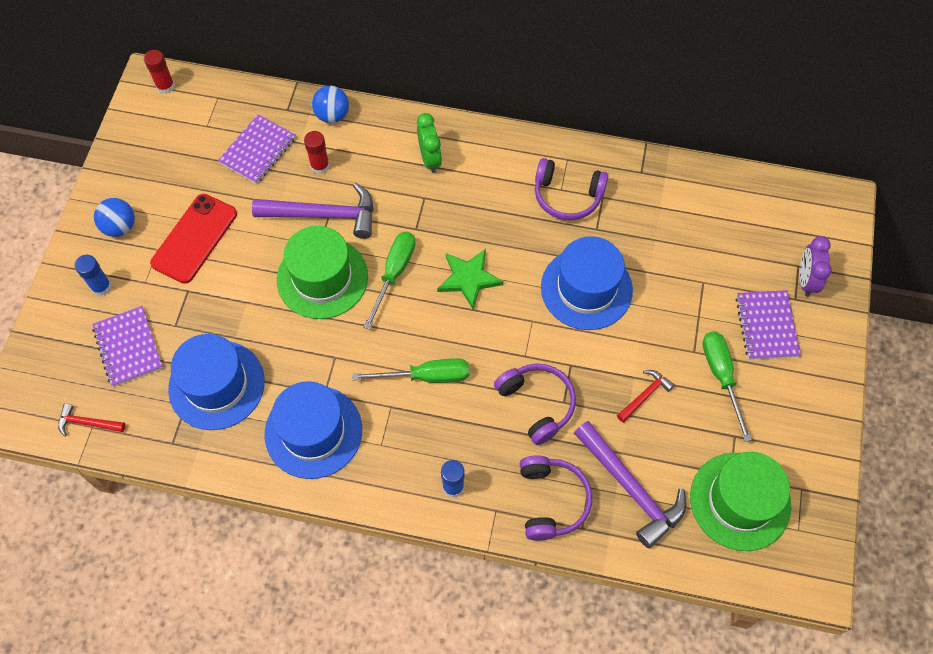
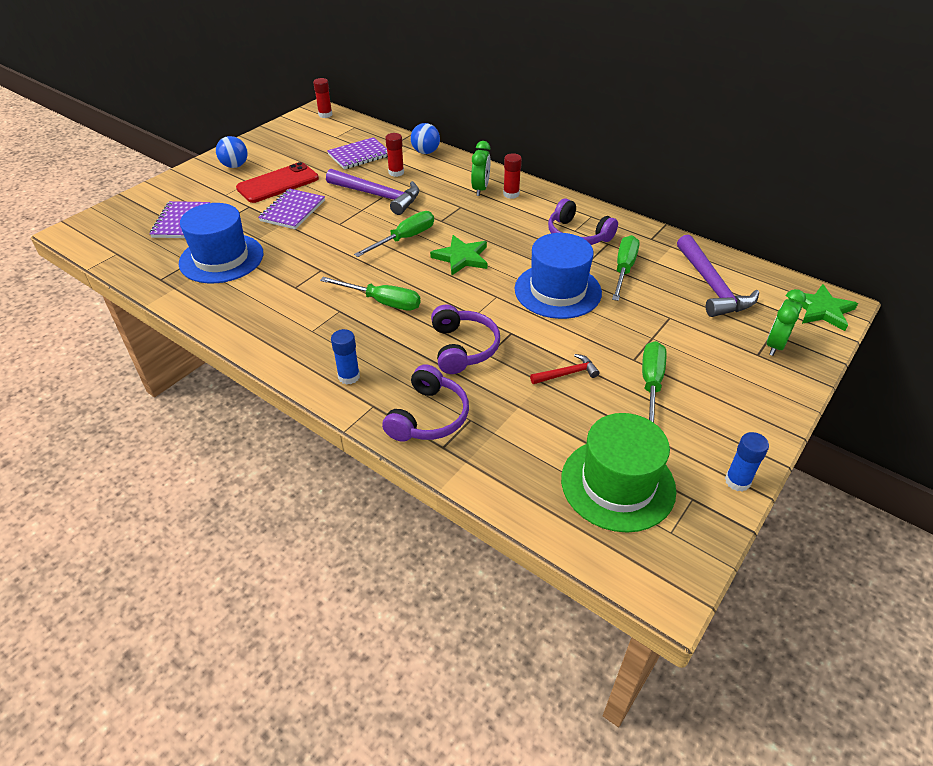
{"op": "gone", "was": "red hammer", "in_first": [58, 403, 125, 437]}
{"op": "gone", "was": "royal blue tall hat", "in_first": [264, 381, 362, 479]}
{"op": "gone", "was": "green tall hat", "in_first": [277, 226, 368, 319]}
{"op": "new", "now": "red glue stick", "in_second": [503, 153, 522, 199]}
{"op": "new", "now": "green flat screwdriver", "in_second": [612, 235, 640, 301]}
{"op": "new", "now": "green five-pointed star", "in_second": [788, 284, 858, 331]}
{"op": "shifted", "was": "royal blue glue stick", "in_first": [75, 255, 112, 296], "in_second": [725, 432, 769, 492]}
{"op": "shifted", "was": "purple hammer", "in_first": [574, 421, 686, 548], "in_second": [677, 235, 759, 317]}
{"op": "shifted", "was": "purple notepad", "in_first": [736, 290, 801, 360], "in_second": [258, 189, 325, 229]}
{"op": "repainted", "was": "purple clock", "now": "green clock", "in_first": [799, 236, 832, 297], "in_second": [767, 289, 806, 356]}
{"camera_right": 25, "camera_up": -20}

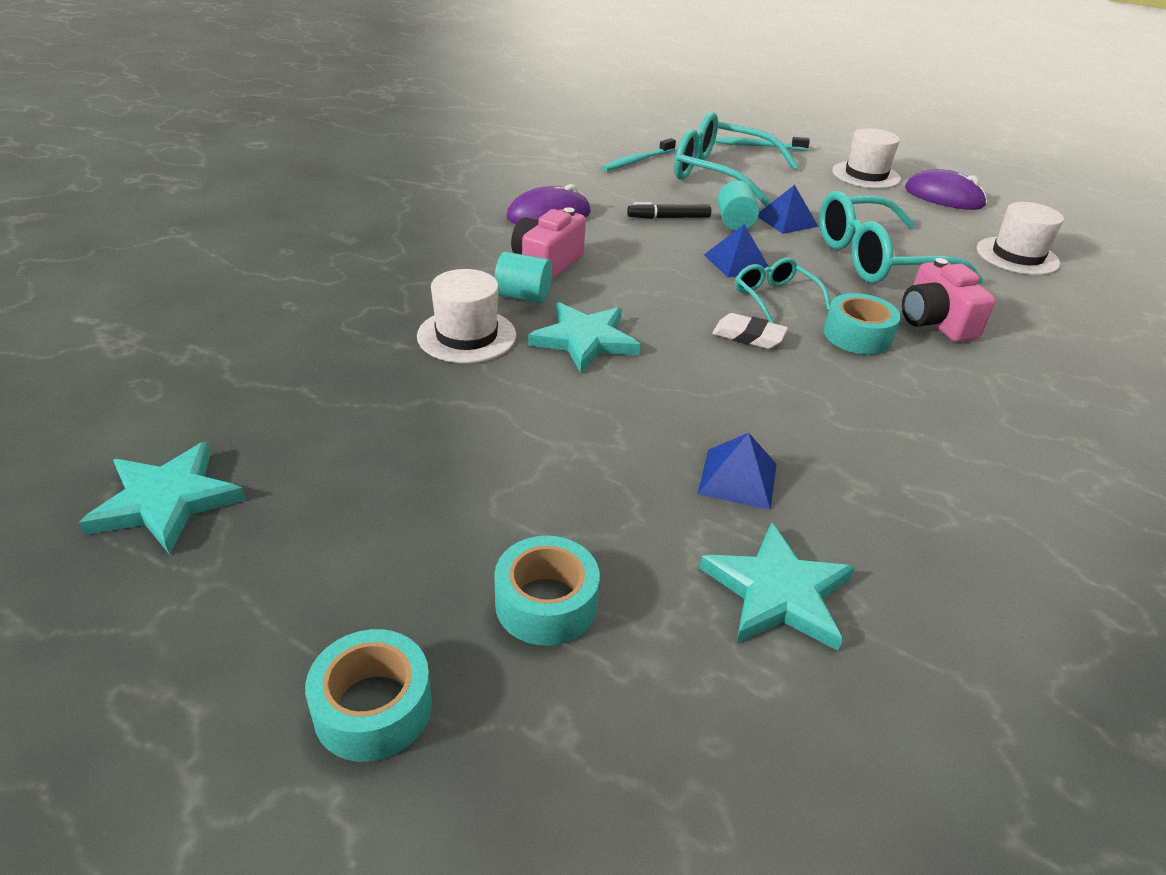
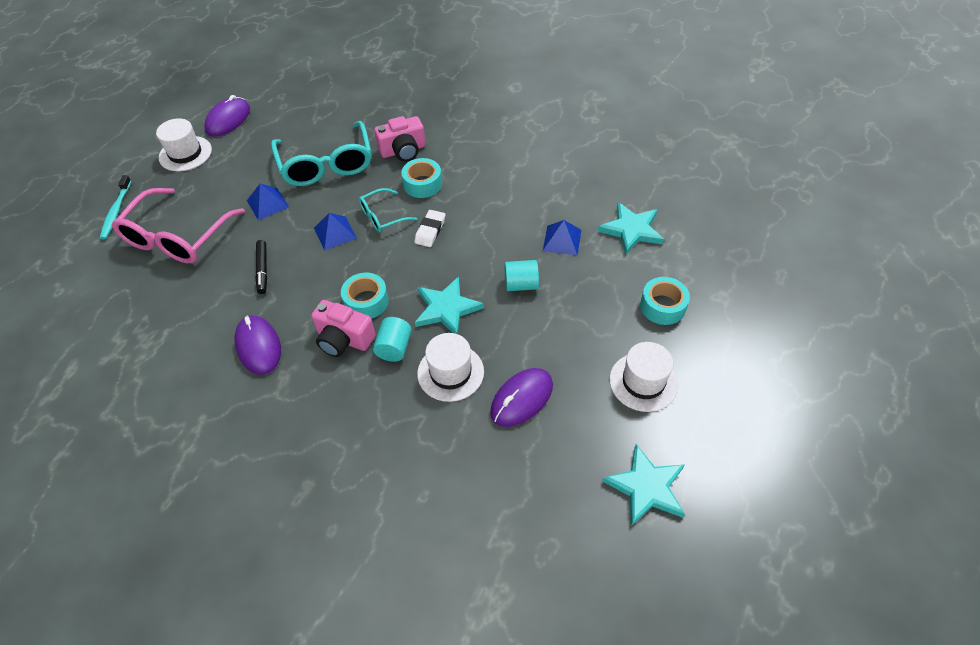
{"op": "gone", "was": "aqua tooth brush", "in_first": [602, 138, 676, 171]}
{"op": "new", "now": "purple mouse", "in_second": [490, 368, 553, 427]}
{"op": "shifted", "was": "aqua sticky tape", "in_first": [305, 629, 432, 762], "in_second": [341, 273, 389, 319]}
{"op": "shifted", "was": "aqua cylinder", "in_first": [717, 181, 759, 231], "in_second": [504, 260, 539, 291]}
{"op": "shifted", "was": "white tall hat", "in_first": [977, 202, 1064, 275], "in_second": [609, 342, 678, 412]}
{"op": "repainted", "was": "aqua glasses", "now": "rose-pink glasses", "in_first": [674, 112, 799, 206], "in_second": [112, 188, 245, 263]}
{"camera_right": -90, "camera_up": 15}

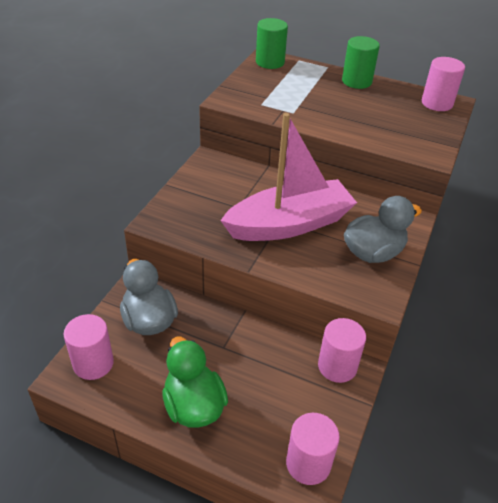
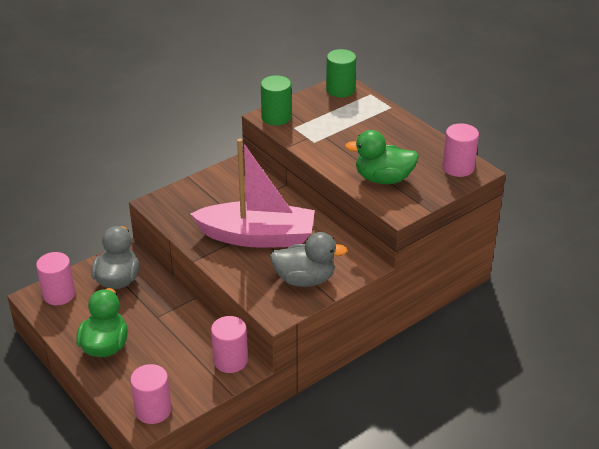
{"op": "new", "now": "green duck", "in_second": [345, 130, 419, 184]}
{"op": "shifted", "was": "green cylinder", "in_first": [342, 36, 380, 89], "in_second": [261, 75, 292, 126]}
{"camera_right": 30, "camera_up": -5}

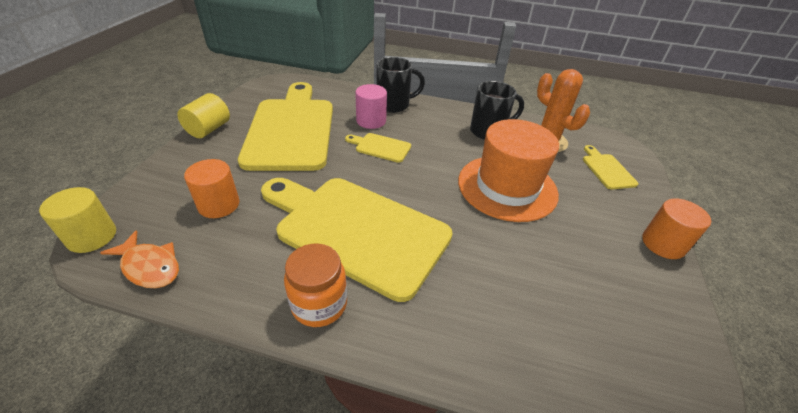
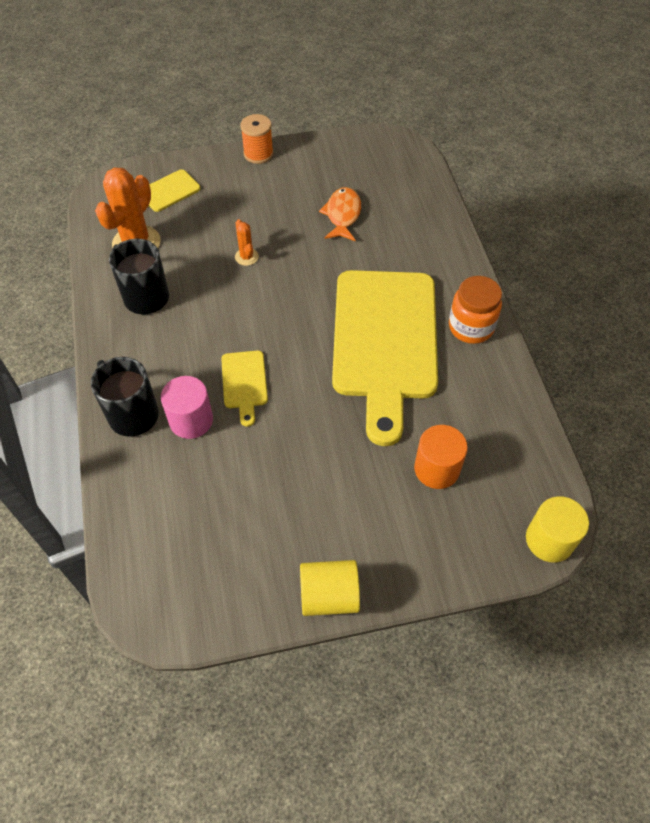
{"op": "gone", "was": "golden cutting board", "in_first": [238, 82, 333, 171]}
{"op": "shifted", "was": "orange toy fish", "in_first": [100, 230, 179, 288], "in_second": [319, 187, 361, 241]}
{"op": "swapped", "was": "orange tall hat", "now": "orange saguaro cactus", "in_first": [458, 119, 559, 222], "in_second": [235, 219, 259, 266]}
{"op": "swapped", "was": "orange cylinder", "now": "orange bobbin", "in_first": [642, 198, 711, 259], "in_second": [240, 114, 274, 164]}
{"camera_right": -115, "camera_up": 15}

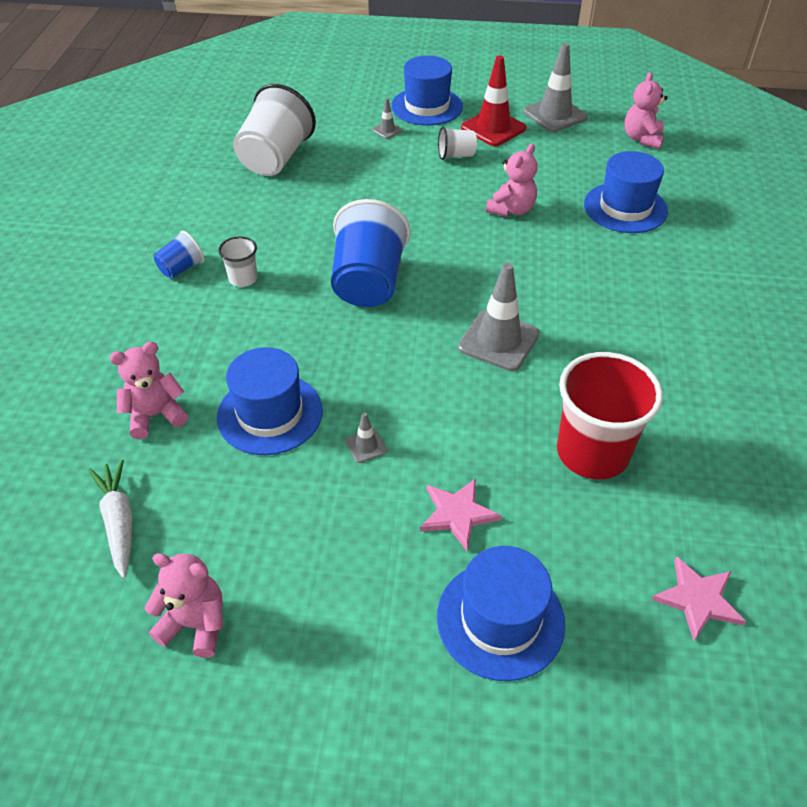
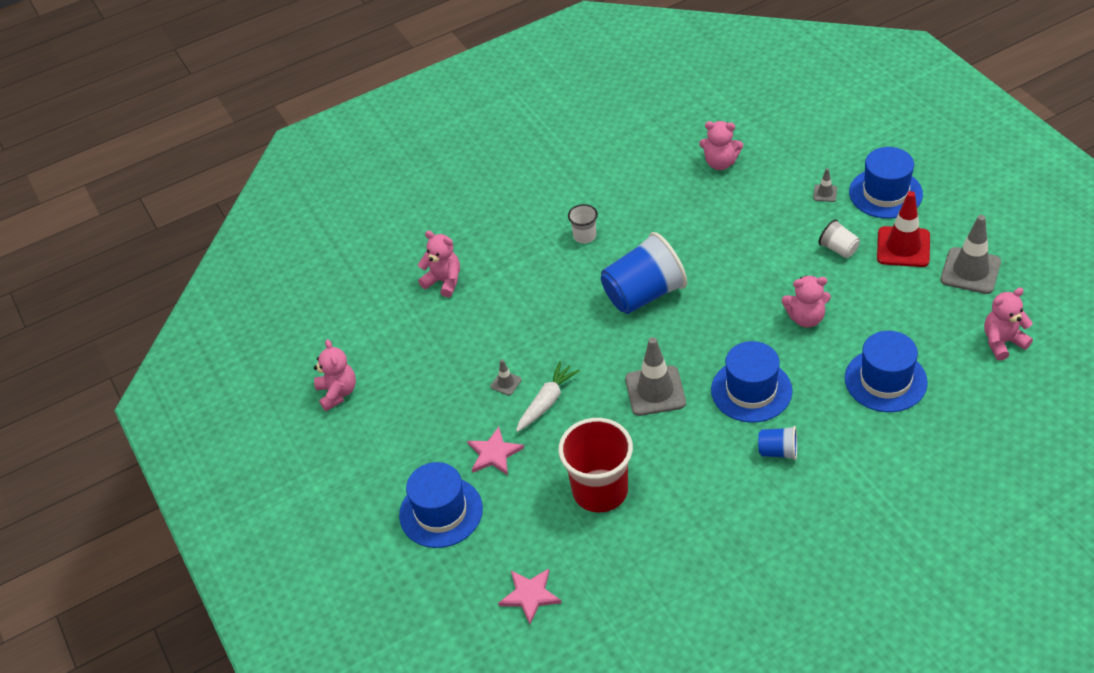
{"op": "shifted", "was": "white root vegetable", "in_first": [89, 459, 132, 578], "in_second": [516, 361, 580, 432]}
{"op": "shifted", "was": "royal blue beaker", "in_first": [154, 231, 204, 278], "in_second": [758, 426, 797, 460]}
{"op": "shifted", "was": "royal blue tall hat", "in_first": [217, 347, 323, 455], "in_second": [711, 341, 792, 423]}
{"op": "swapped", "was": "white beaker", "now": "rose-pink teddy", "in_first": [233, 84, 316, 176], "in_second": [699, 121, 743, 170]}
{"camera_right": 60, "camera_up": 0}

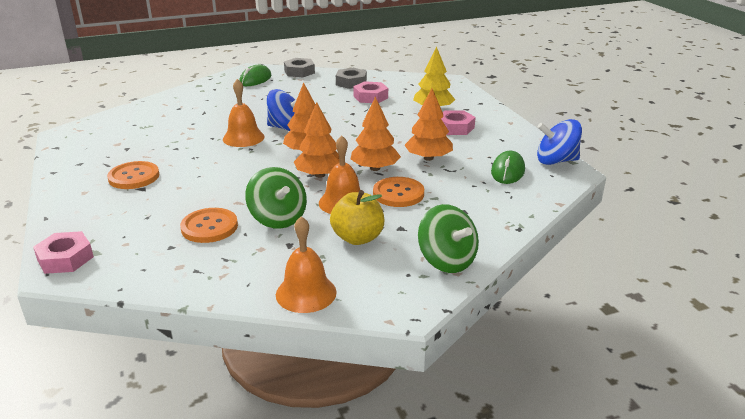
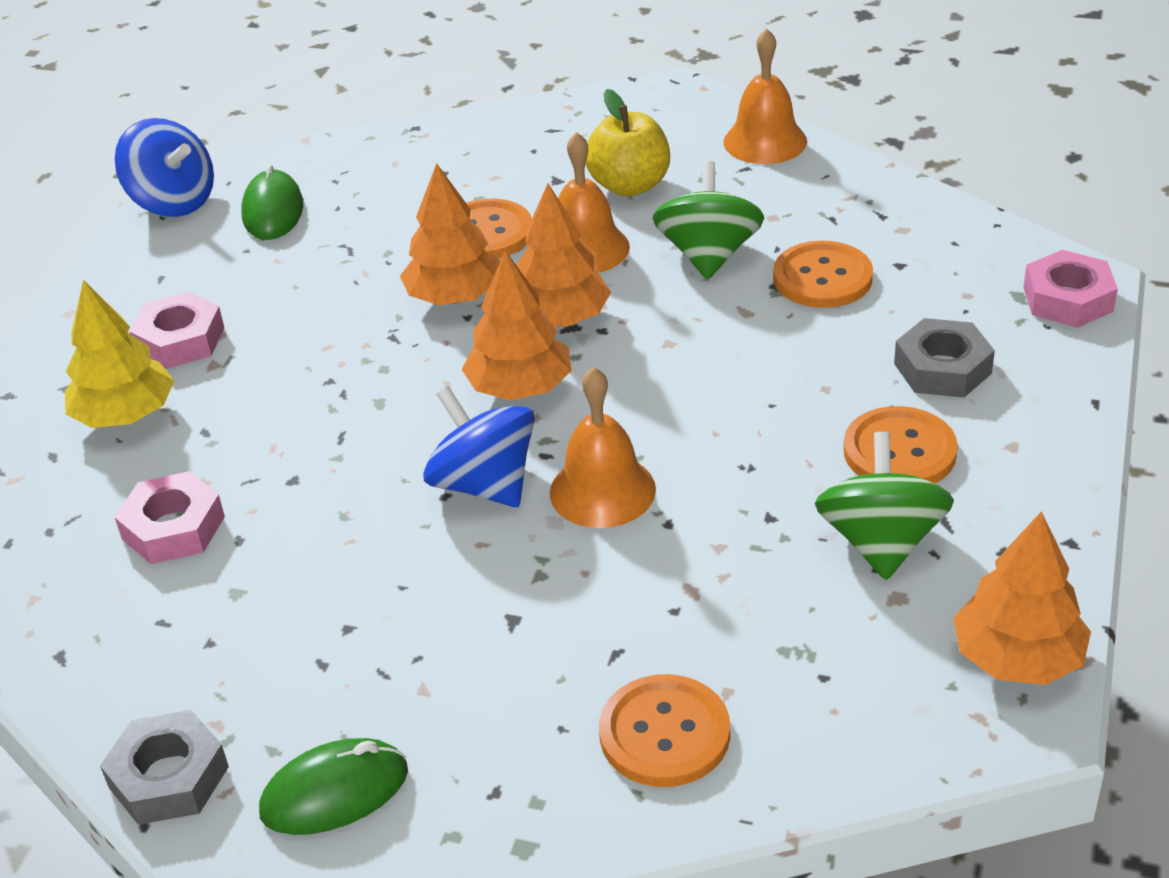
{"op": "new", "now": "orange button", "in_second": [599, 674, 730, 787]}
{"op": "shifted", "was": "gray hex nut", "in_first": [336, 68, 367, 89], "in_second": [894, 318, 995, 398]}
{"op": "shifted", "was": "orange fir tree", "in_first": [404, 89, 453, 161], "in_second": [954, 511, 1091, 685]}
{"op": "shifted", "was": "green spinning top", "in_first": [418, 204, 479, 273], "in_second": [815, 432, 954, 580]}
{"op": "rotated", "was": "green mouse", "in_first": [491, 151, 525, 184], "in_second": [241, 164, 303, 240], "clockwise": -60}
{"camera_right": -140, "camera_up": 10}

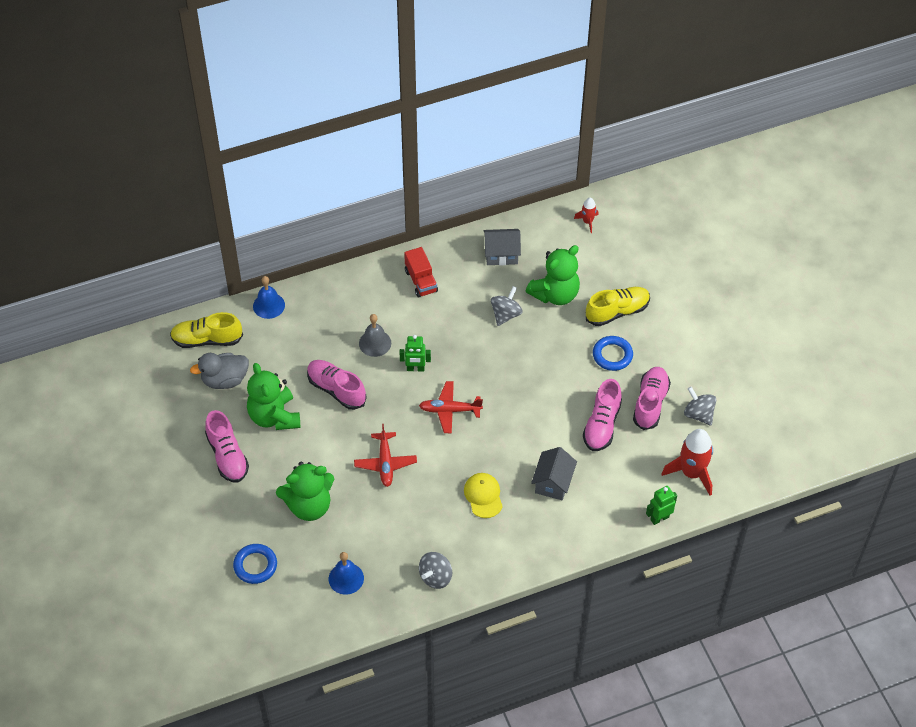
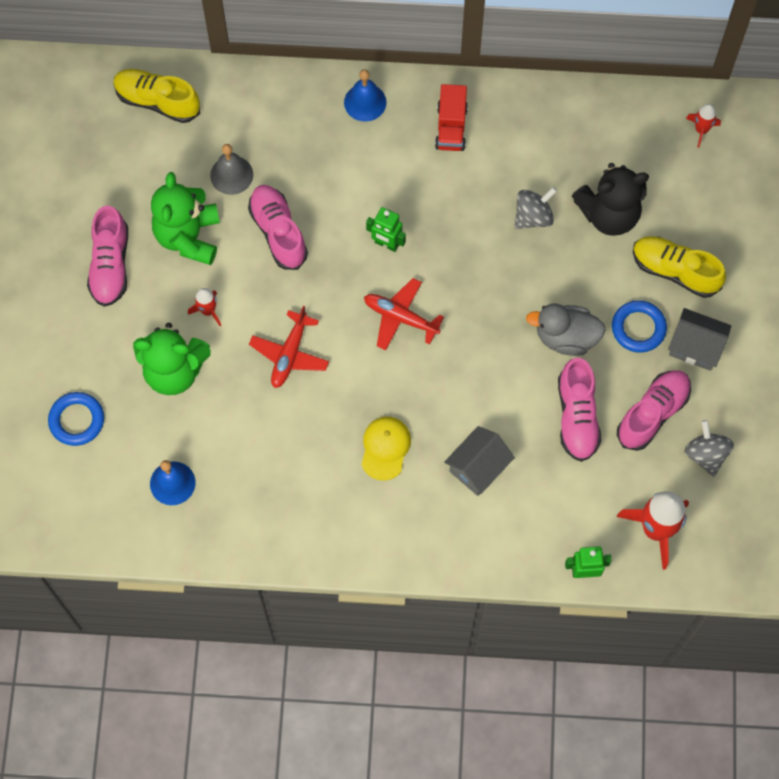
{"op": "gone", "was": "gray spinning top", "in_first": [419, 552, 452, 589]}
{"op": "new", "now": "red rocket", "in_second": [188, 288, 221, 326]}
{"op": "shifted", "was": "gray duck", "in_first": [190, 353, 249, 389], "in_second": [526, 303, 606, 356]}
{"op": "shifted", "was": "royal blue school bell", "in_first": [253, 276, 285, 319], "in_second": [344, 69, 387, 122]}
{"op": "shifted", "was": "gray school bell", "in_first": [359, 314, 391, 357], "in_second": [210, 144, 253, 195]}
{"op": "shifted", "was": "gray cottage", "in_first": [483, 229, 521, 265], "in_second": [668, 308, 731, 371]}
{"op": "repainted", "was": "green teddy", "now": "black teddy", "in_first": [526, 245, 580, 305], "in_second": [572, 163, 649, 236]}
{"op": "rotated", "was": "rose-pink lace-up shoe", "in_first": [583, 379, 622, 451], "in_second": [558, 358, 601, 462], "clockwise": -45}
{"op": "rotated", "was": "golden lace-up shoe", "in_first": [586, 287, 650, 326], "in_second": [633, 236, 726, 298], "clockwise": -150}
{"camera_right": 25, "camera_up": 15}

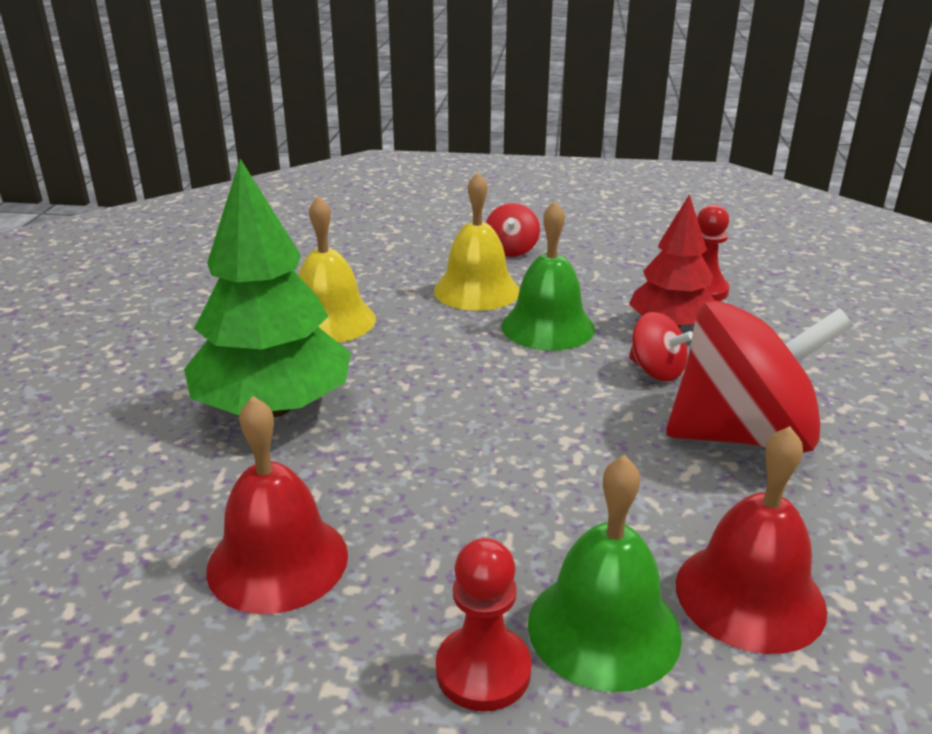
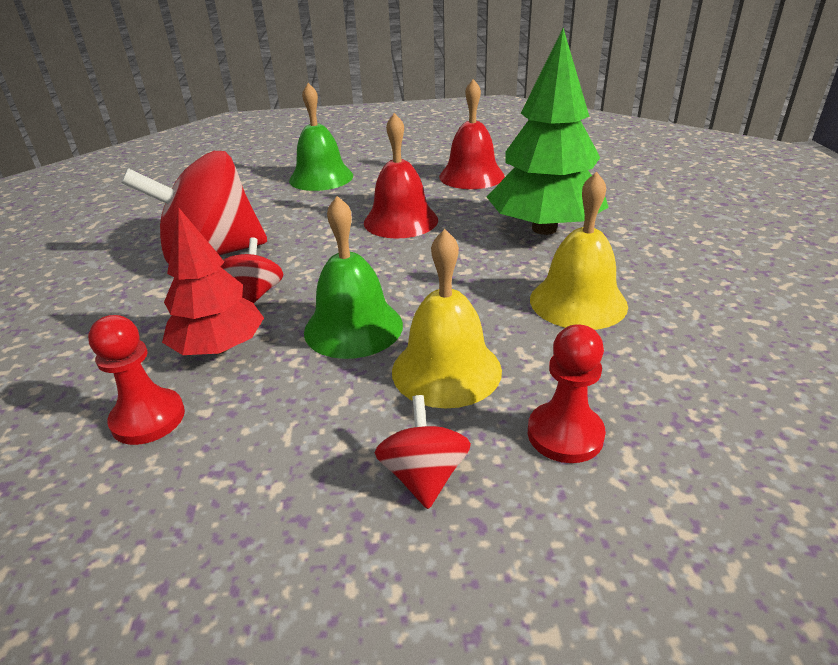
{"op": "shifted", "was": "red chess pawn", "in_first": [436, 538, 532, 711], "in_second": [528, 324, 606, 463]}
{"op": "shifted", "was": "red school bell", "in_first": [676, 426, 827, 654], "in_second": [364, 113, 438, 239]}
{"op": "rotated", "was": "red spinning top", "in_first": [629, 312, 693, 382], "in_second": [221, 237, 283, 303], "clockwise": 60}
{"camera_right": 170, "camera_up": 5}

